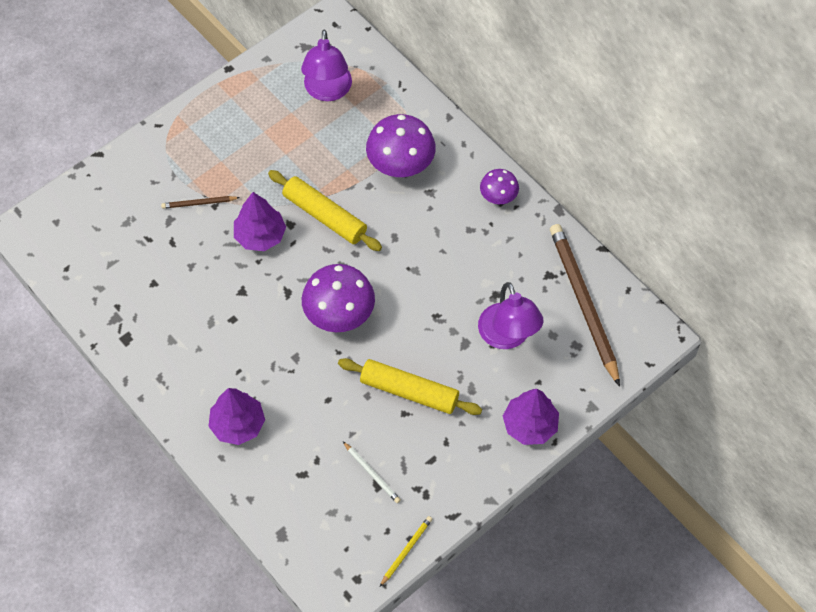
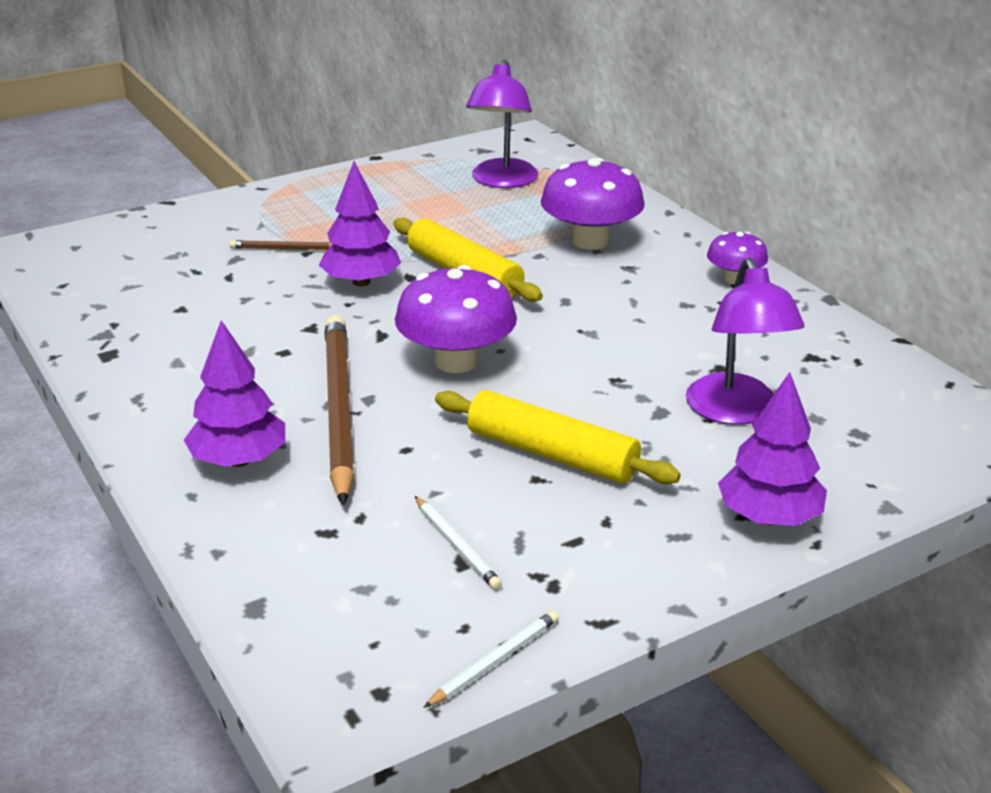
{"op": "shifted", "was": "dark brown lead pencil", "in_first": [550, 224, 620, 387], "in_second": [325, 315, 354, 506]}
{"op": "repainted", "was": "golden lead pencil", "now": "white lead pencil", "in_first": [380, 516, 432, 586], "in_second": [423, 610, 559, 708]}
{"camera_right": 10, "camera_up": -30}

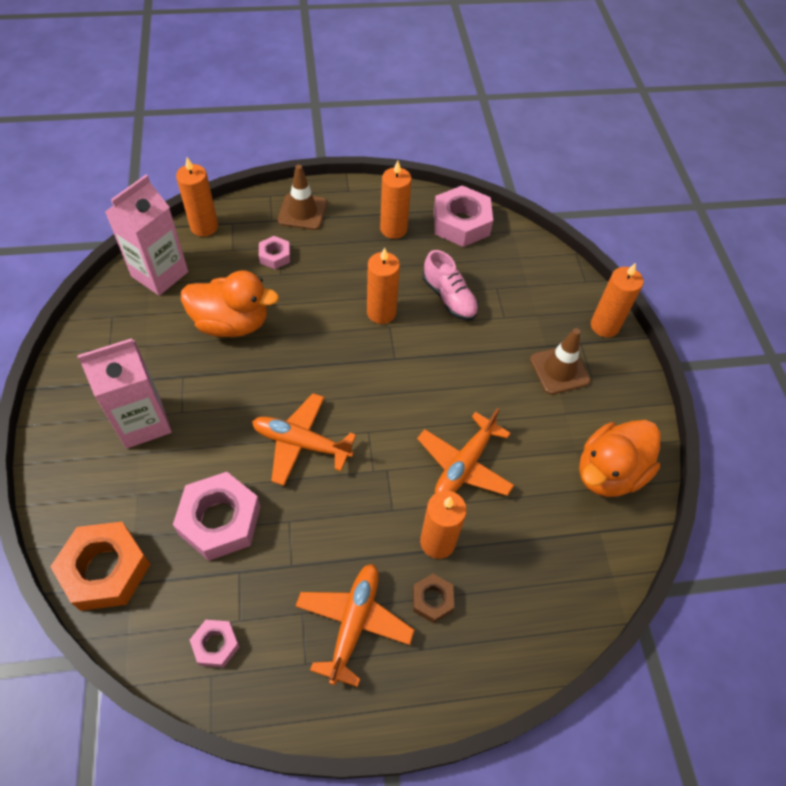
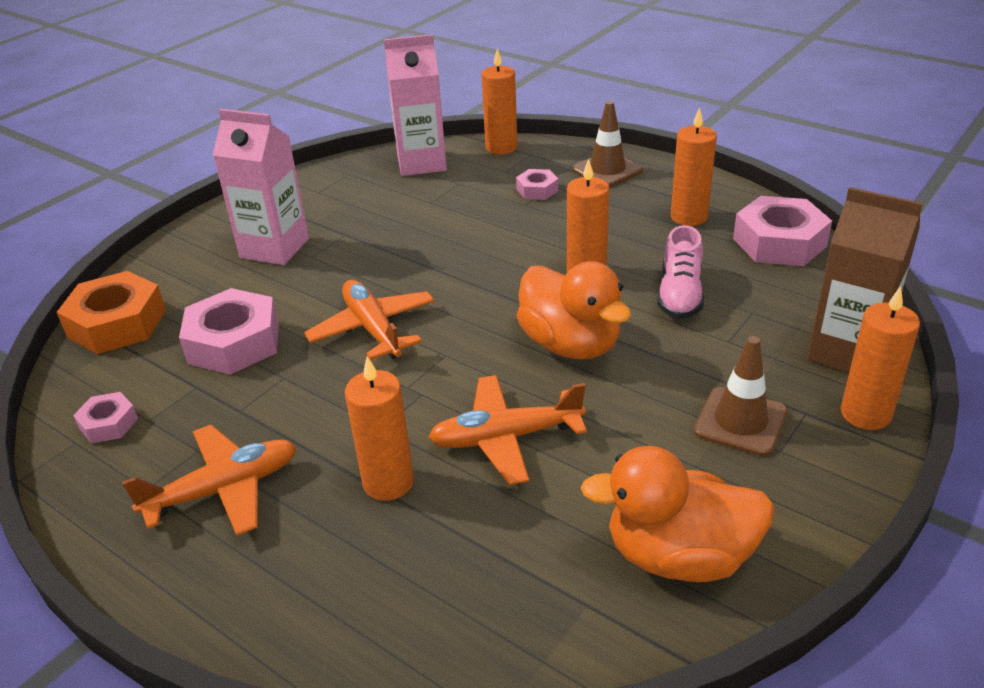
{"op": "gone", "was": "dark brown hex nut", "in_first": [413, 574, 454, 623]}
{"op": "new", "now": "dark brown juice carton", "in_second": [807, 187, 923, 372]}
{"op": "shifted", "was": "orange duck", "in_first": [181, 271, 279, 337], "in_second": [517, 261, 631, 360]}
{"camera_right": 50, "camera_up": -20}

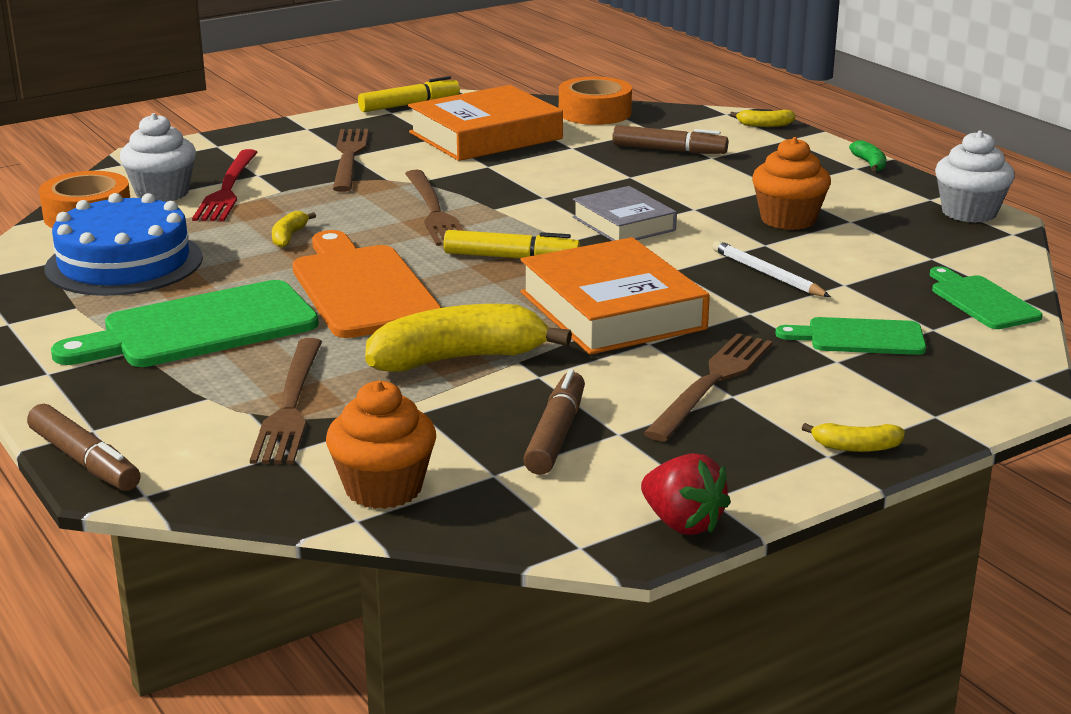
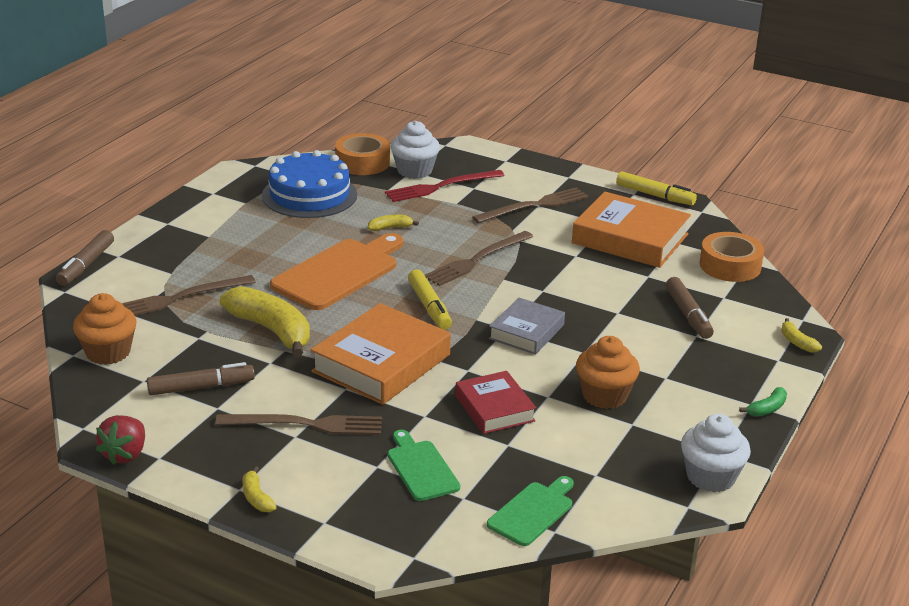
{"op": "gone", "was": "green cutting board", "in_first": [51, 280, 319, 367]}
{"op": "swapped", "was": "white lead pencil", "now": "red book", "in_first": [712, 241, 831, 297], "in_second": [455, 371, 536, 434]}
{"camera_right": 60, "camera_up": 5}

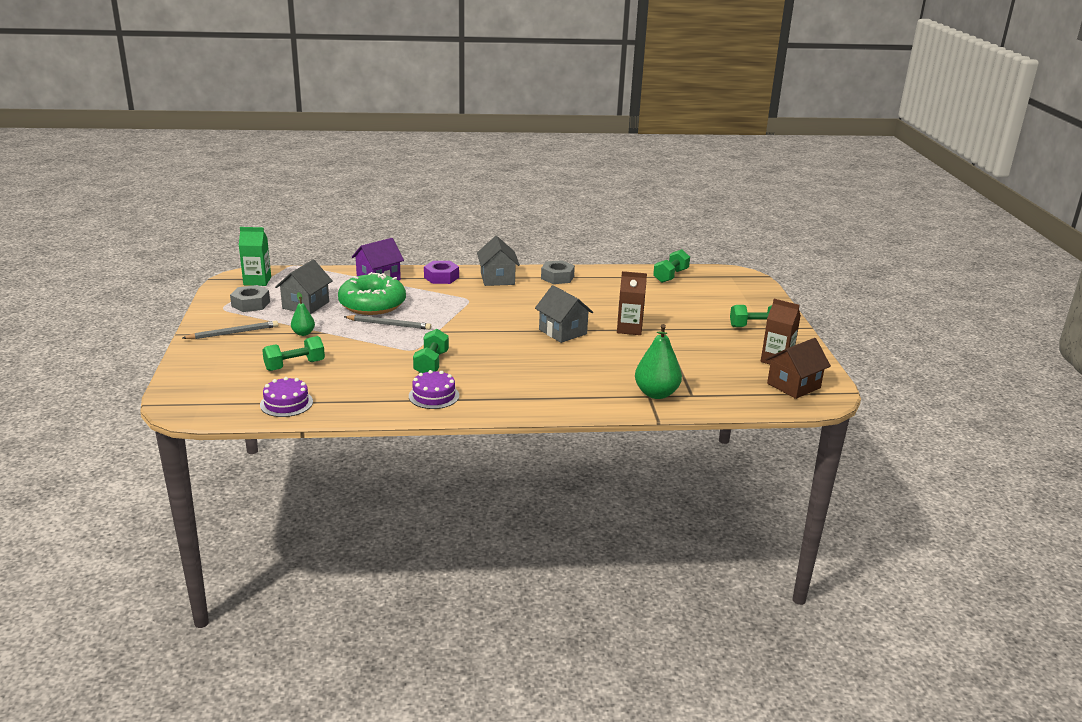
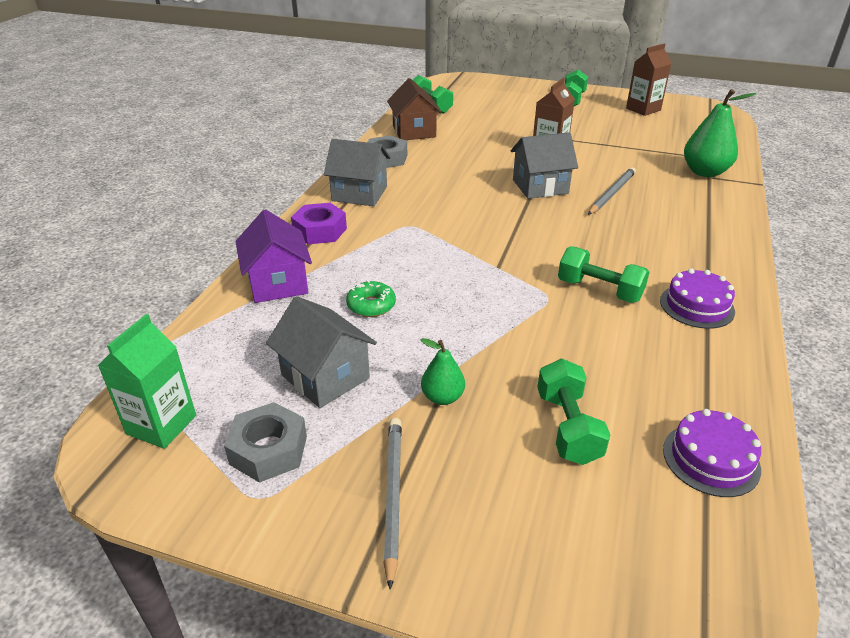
{"op": "shifted", "was": "gray lead pencil", "in_first": [344, 315, 431, 330], "in_second": [588, 167, 636, 215]}
{"op": "shifted", "was": "dark brown cottage", "in_first": [765, 338, 831, 399], "in_second": [387, 78, 442, 140]}
{"op": "scaled", "was": "green donut", "in_first": [338, 272, 406, 315], "in_second": [346, 280, 396, 317], "ratio": 0.44}
{"camera_right": -65, "camera_up": 10}

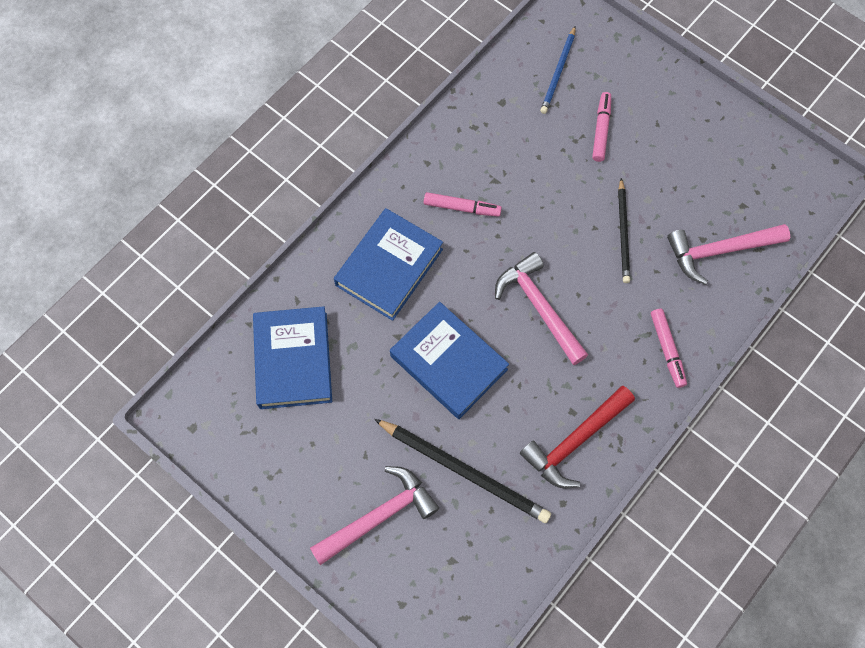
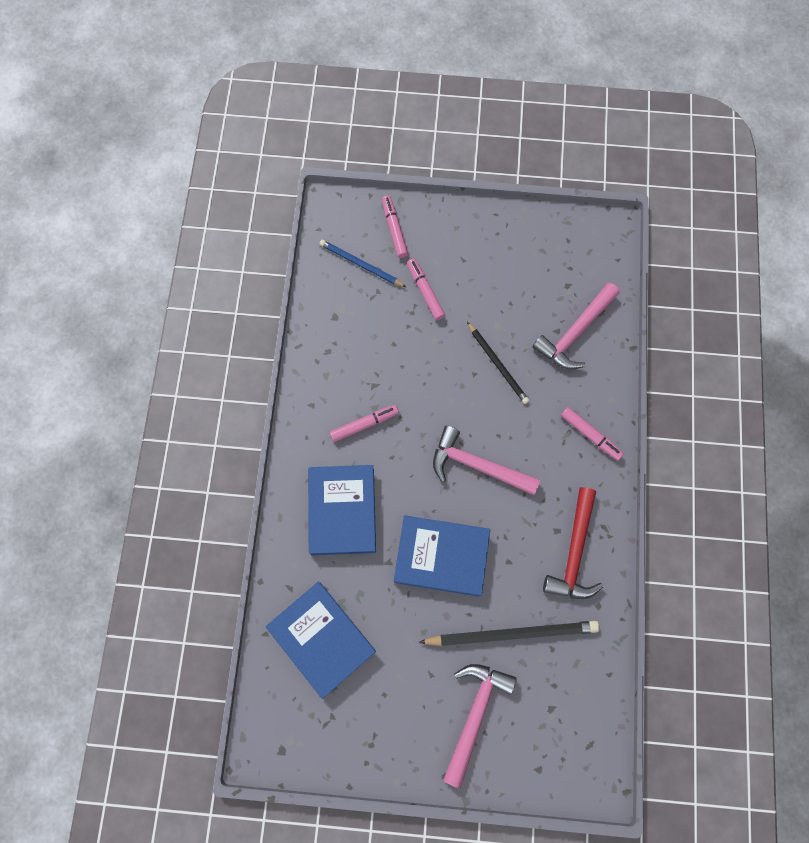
{"op": "new", "now": "rose-pink marker", "in_second": [382, 195, 408, 258]}
{"op": "rotated", "was": "royal blue lead pencil", "in_first": [540, 26, 576, 114], "in_second": [319, 240, 406, 287], "clockwise": 135}
{"camera_right": -35, "camera_up": 5}

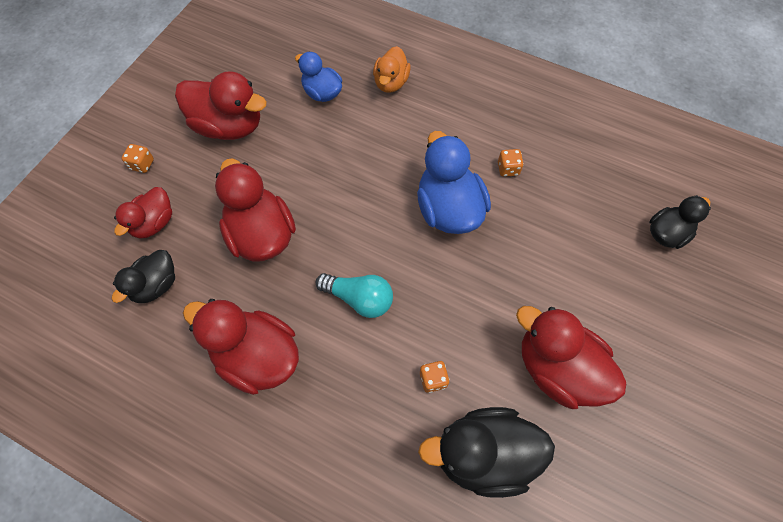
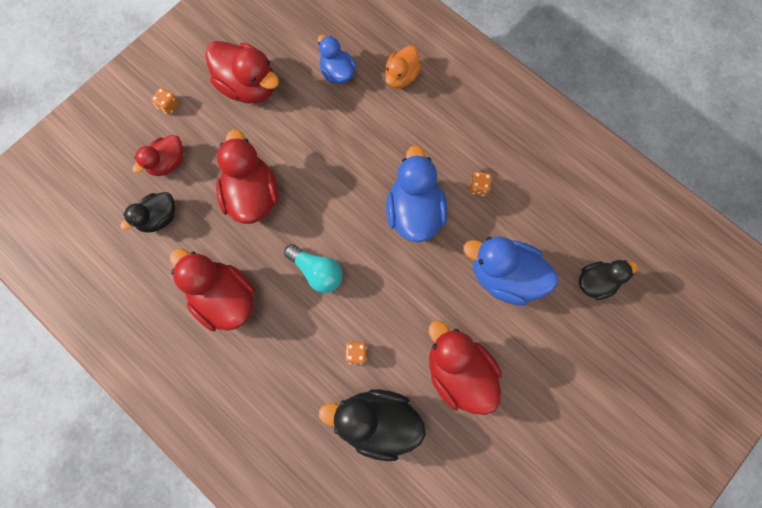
{"op": "new", "now": "royal blue duck", "in_second": [464, 236, 558, 306]}
{"camera_right": 15, "camera_up": 10}

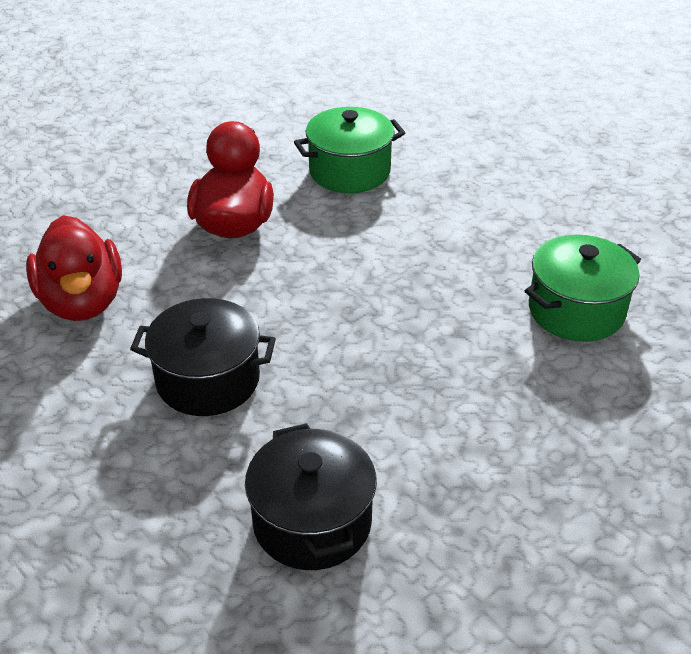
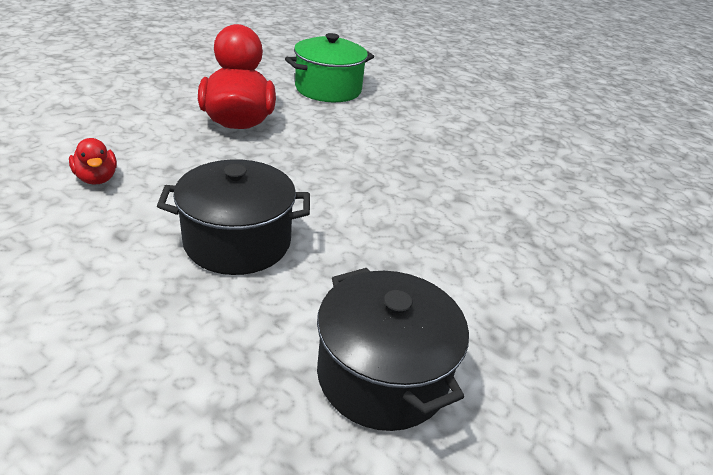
{"op": "gone", "was": "green cooking pot", "in_first": [525, 234, 641, 342]}
{"op": "scaled", "was": "red duck", "in_first": [26, 215, 122, 321], "in_second": [69, 138, 117, 185], "ratio": 0.47}
{"camera_right": -15, "camera_up": -5}

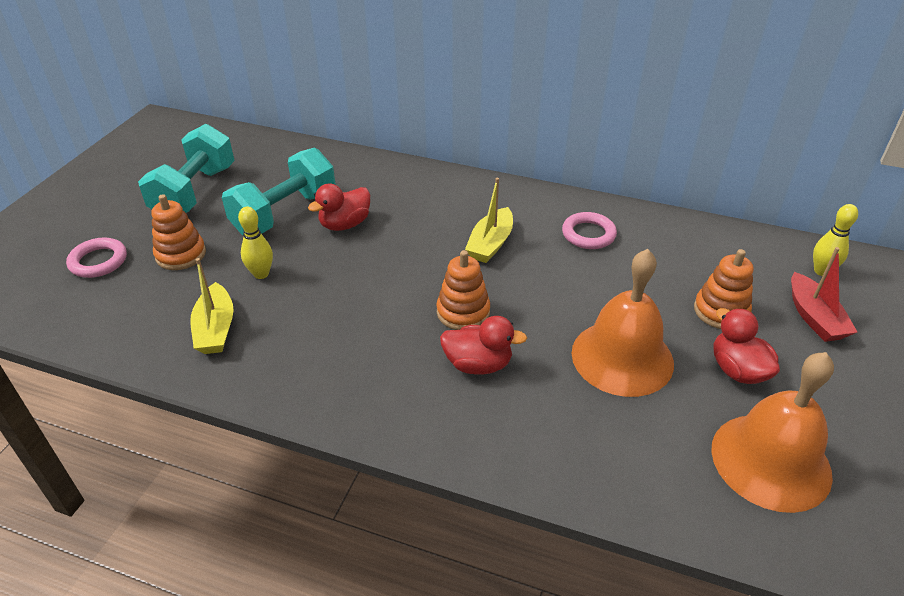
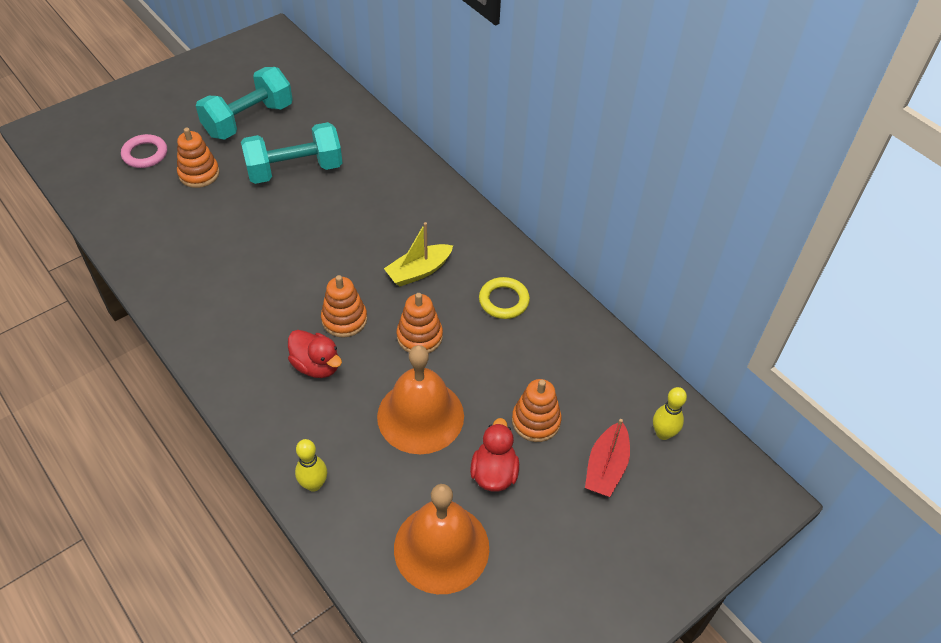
{"op": "gone", "was": "golden boat", "in_first": [190, 258, 234, 354]}
{"op": "gone", "was": "red duck", "in_first": [308, 184, 370, 231]}
{"op": "new", "now": "orange stacking toy", "in_second": [397, 293, 443, 353]}
{"op": "shifted", "was": "golden tenpin", "in_first": [238, 207, 273, 279], "in_second": [295, 439, 327, 492]}
{"op": "repainted", "was": "rose-pink torus", "now": "golden torus", "in_first": [562, 212, 617, 249], "in_second": [479, 277, 530, 319]}
{"camera_right": 30, "camera_up": 10}

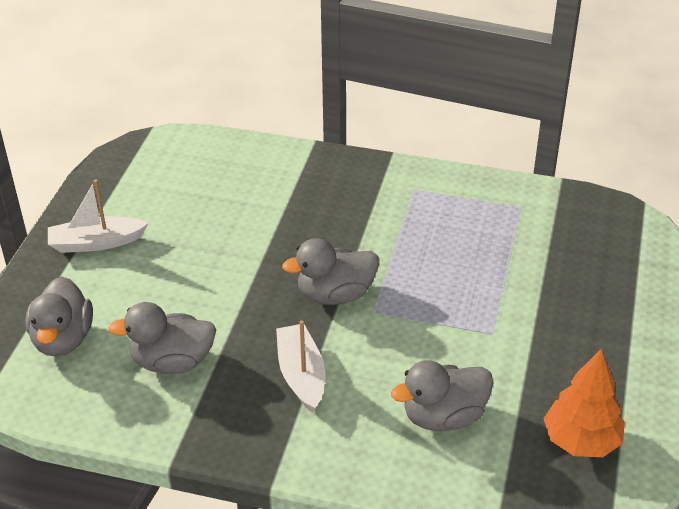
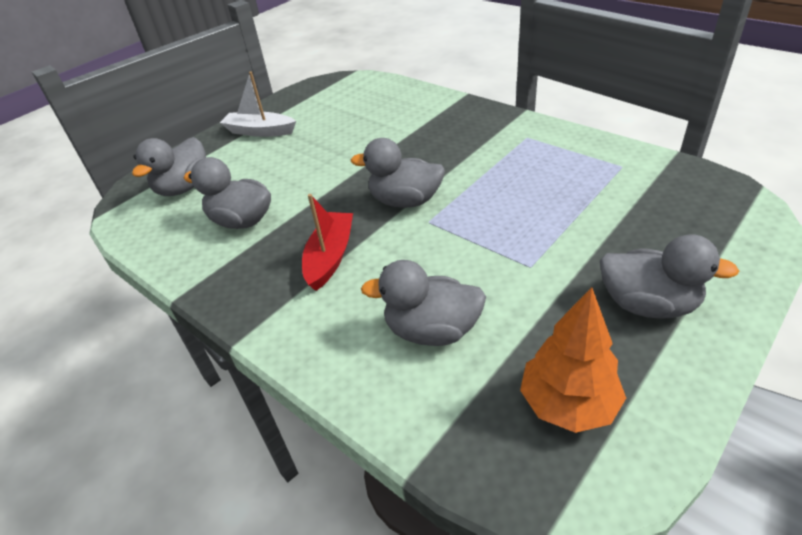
{"op": "new", "now": "gray duck", "in_second": [600, 234, 739, 319]}
{"op": "repainted", "was": "white boat", "now": "red boat", "in_first": [276, 321, 325, 413], "in_second": [302, 194, 353, 291]}
{"camera_right": 30, "camera_up": 0}

